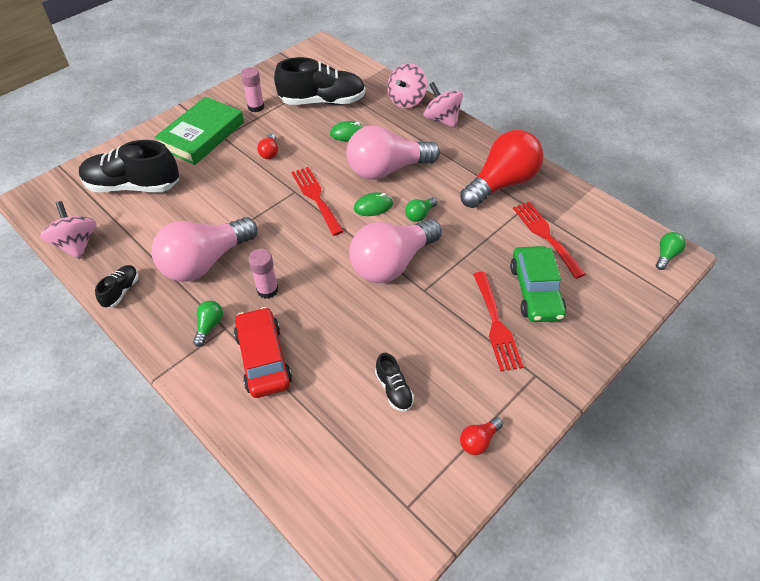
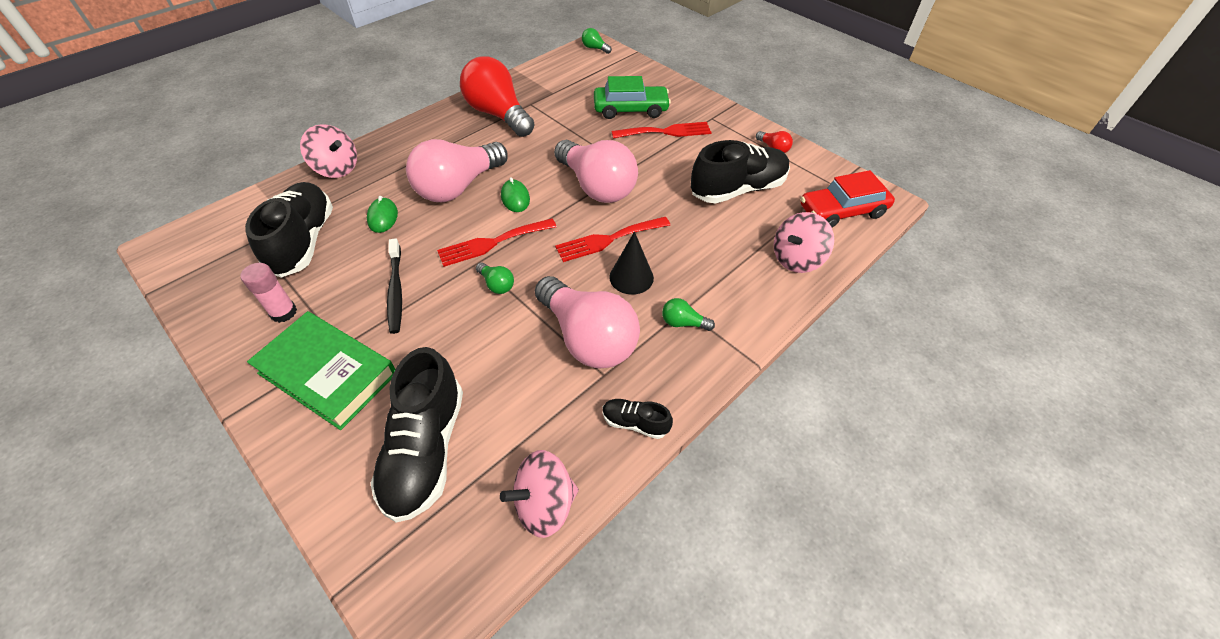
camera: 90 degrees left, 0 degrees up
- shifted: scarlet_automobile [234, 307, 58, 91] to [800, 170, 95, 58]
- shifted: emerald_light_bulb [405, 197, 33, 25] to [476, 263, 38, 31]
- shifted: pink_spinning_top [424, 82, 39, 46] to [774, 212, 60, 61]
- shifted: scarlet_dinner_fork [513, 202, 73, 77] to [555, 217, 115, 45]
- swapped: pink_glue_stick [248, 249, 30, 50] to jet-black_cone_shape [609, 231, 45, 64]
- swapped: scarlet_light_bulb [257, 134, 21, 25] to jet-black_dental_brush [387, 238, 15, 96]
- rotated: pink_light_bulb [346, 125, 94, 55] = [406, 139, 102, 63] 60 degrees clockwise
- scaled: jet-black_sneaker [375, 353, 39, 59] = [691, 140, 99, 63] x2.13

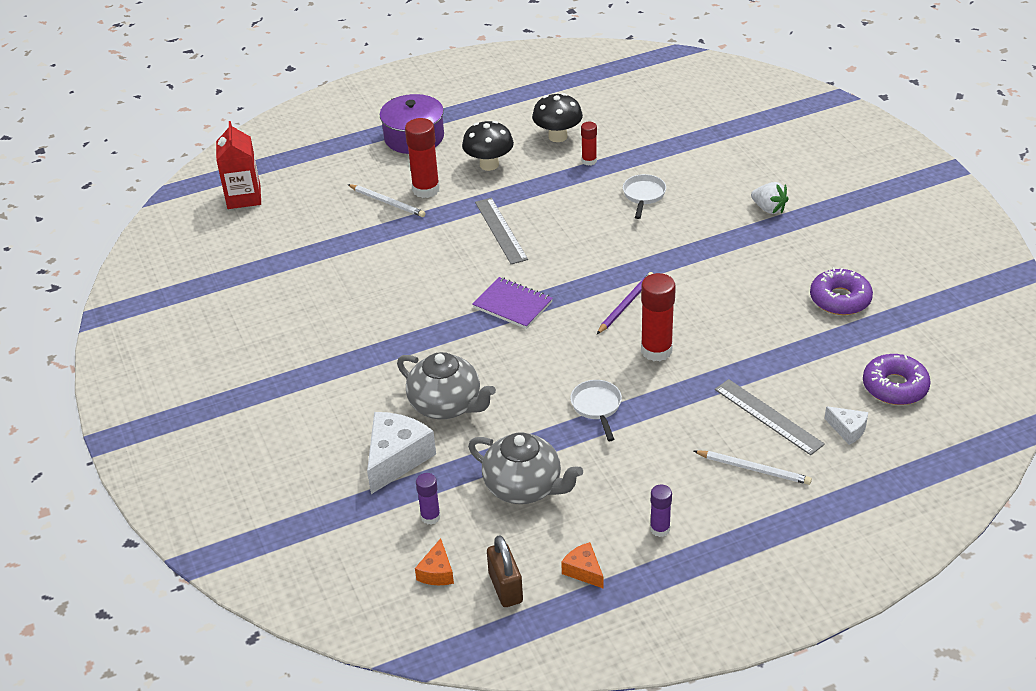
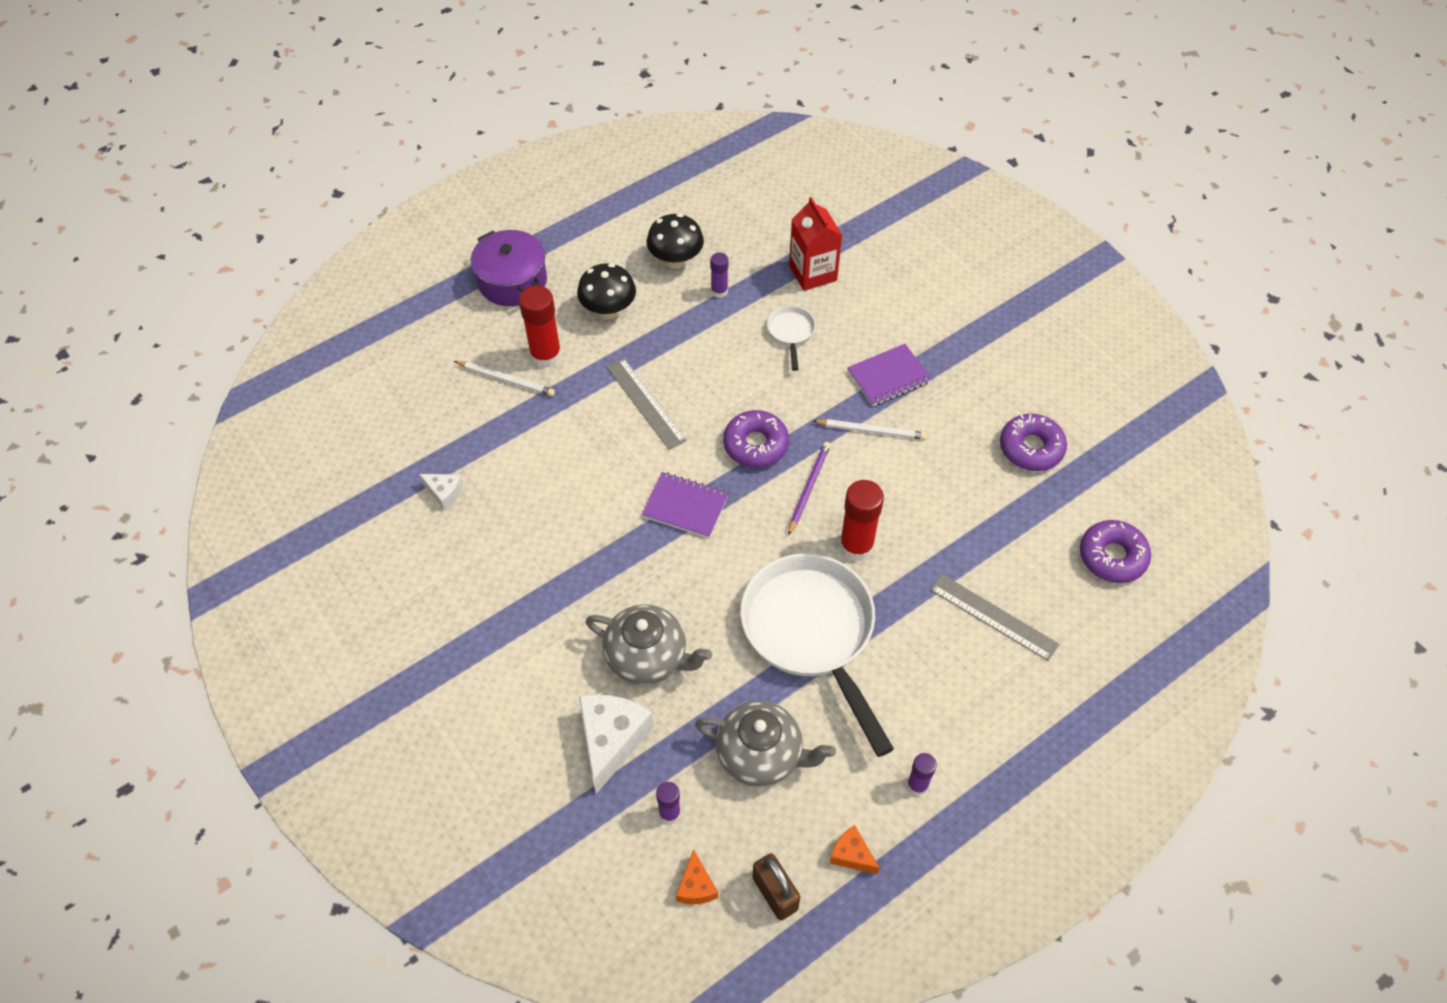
camera: 15 degrees left, 15 degrees up
- gone: pure_white_toy_strawberry [751, 182, 38, 32]
- new: violet_doughnut [723, 410, 66, 58]
- new: violet_notebook [847, 344, 85, 62]
- shifted: scarlet_milk_carton [216, 121, 45, 88] to [789, 197, 53, 94]
- shifted: pure_white_wooden_pencil [694, 450, 118, 35] to [813, 419, 114, 21]
- shifted: pure_white_cheese [824, 406, 44, 39] to [419, 474, 44, 37]
- repainted: scarlet_glue_stick [581, 122, 16, 44] to violet_glue_stick [710, 252, 18, 46]
- scaled: pure_white_skillet [570, 380, 52, 61] = [740, 553, 154, 204] x2.39

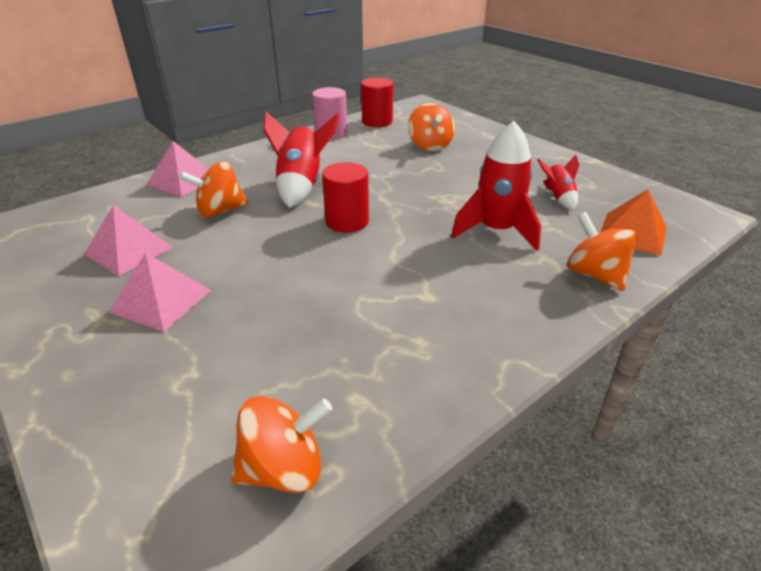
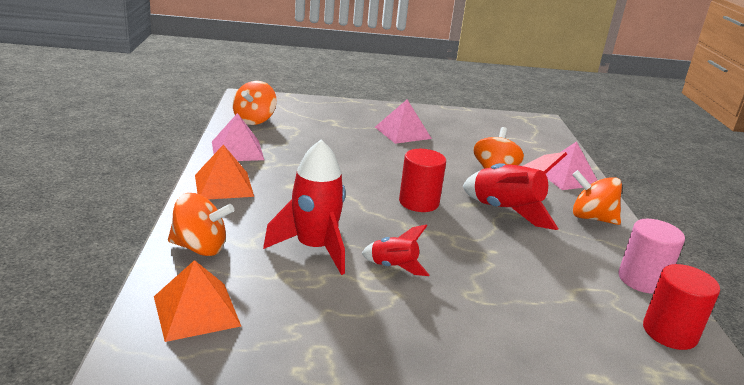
camera: 125 degrees right, 10 degrees down
- new: orange-coloured_pyramid_shape [195, 145, 59, 54]
- shifted: pink_pyramid_shape [84, 205, 89, 71] to [212, 113, 52, 48]
- shifted: orange-coloured_spinning_top [408, 103, 47, 48] to [572, 170, 50, 55]
- shifted: scarlet_toy_rocket [537, 155, 42, 55] to [361, 224, 68, 52]

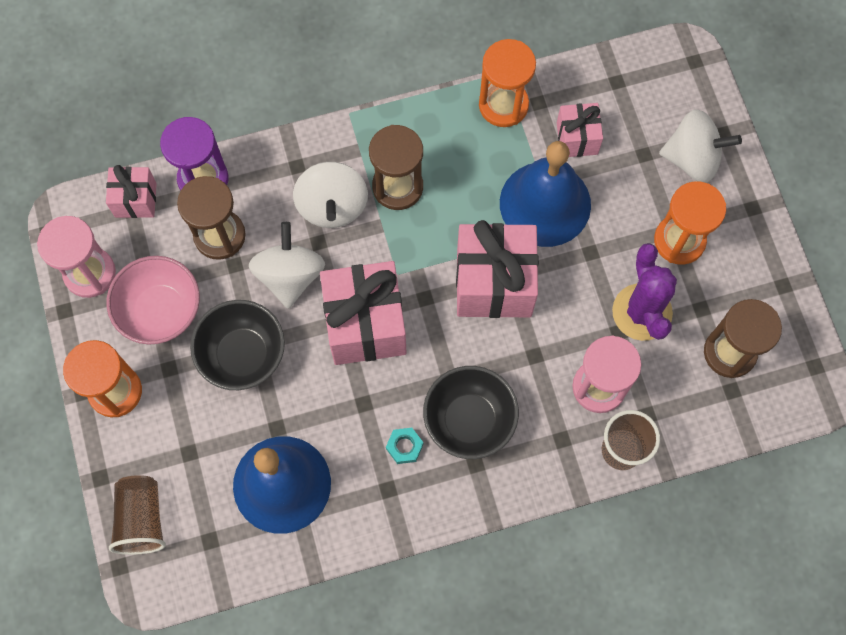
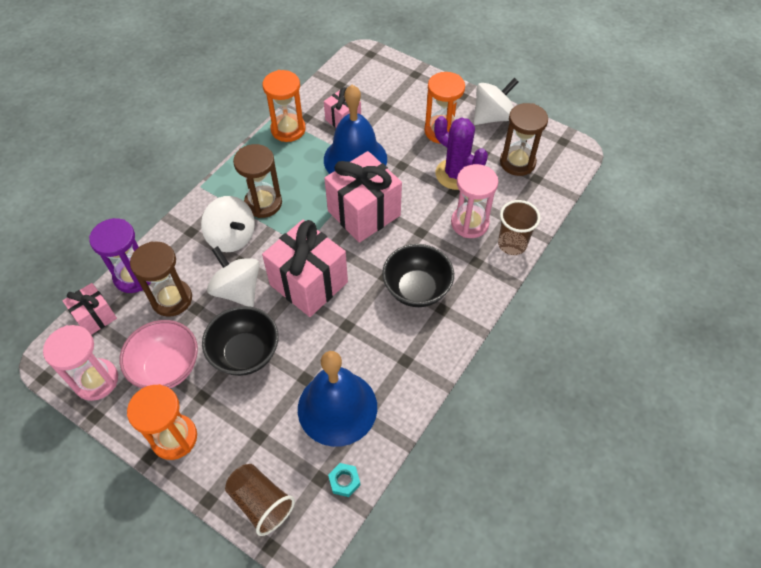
camera: 40 degrees left, 15 degrees down
- shifted: aqua_nut [386, 428, 37, 36] to [328, 463, 32, 34]
- shifted: pure_white_spinning_top [659, 109, 83, 74] to [474, 78, 45, 47]

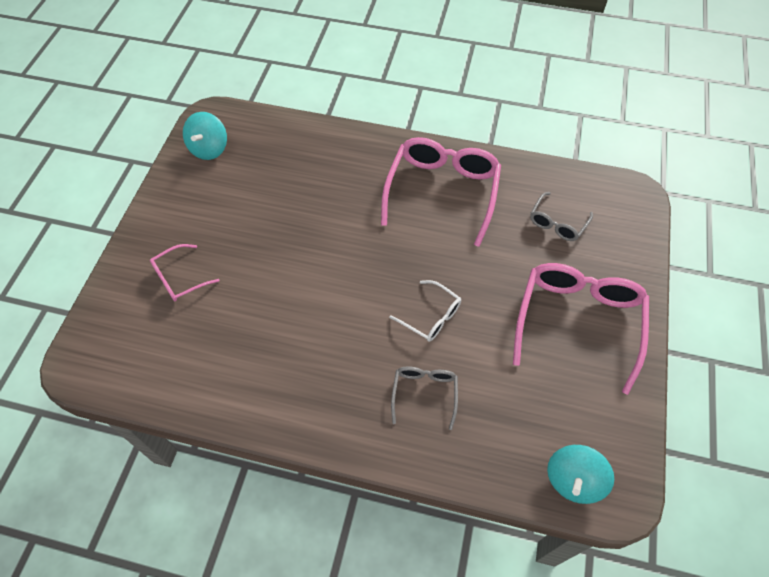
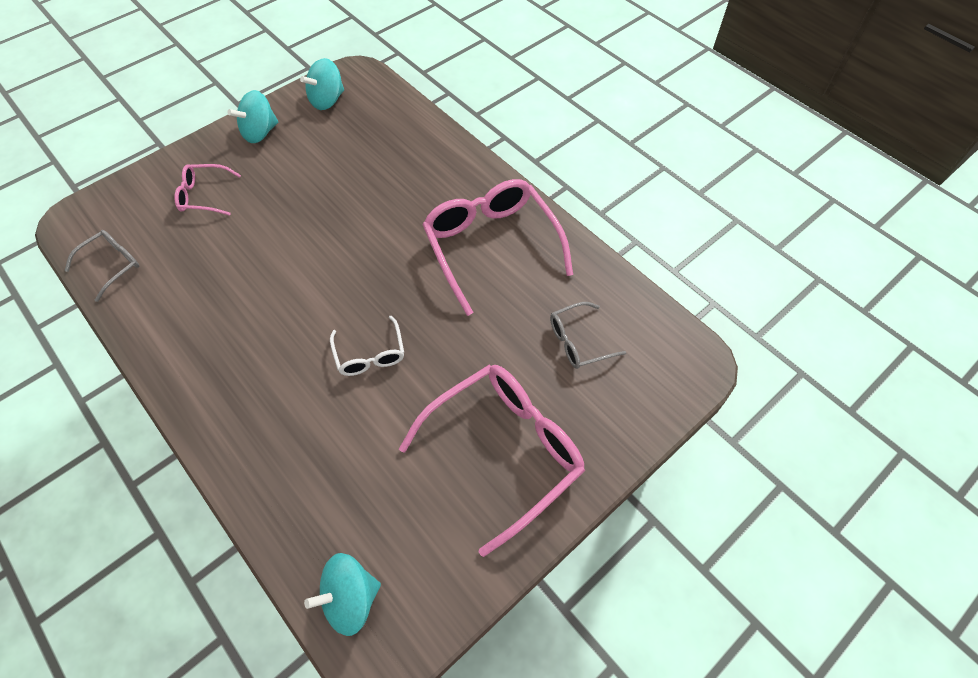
camera: 35 degrees right, 0 degrees up
- new: aqua_spinning_top [228, 90, 50, 53]
- shifted: ash-grey_eyeglasses [391, 366, 67, 64] to [64, 230, 76, 72]
- rotated: pink_eyeglasses [381, 137, 120, 110] = [422, 179, 151, 137] 75 degrees counterclockwise

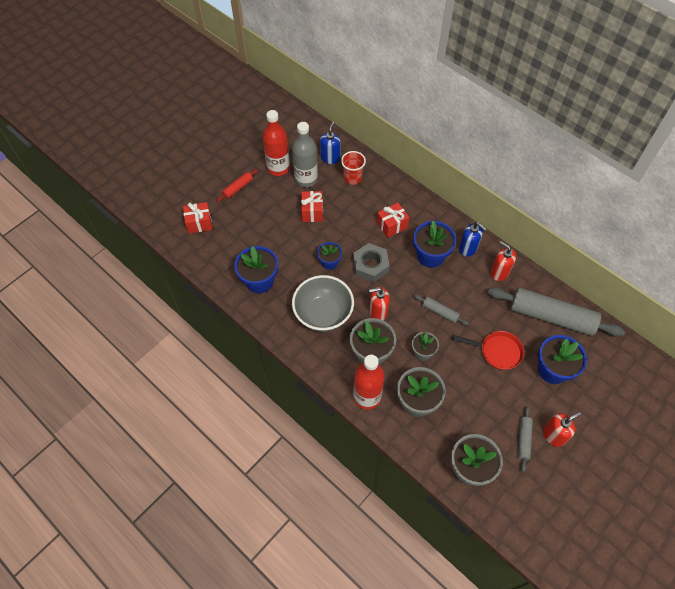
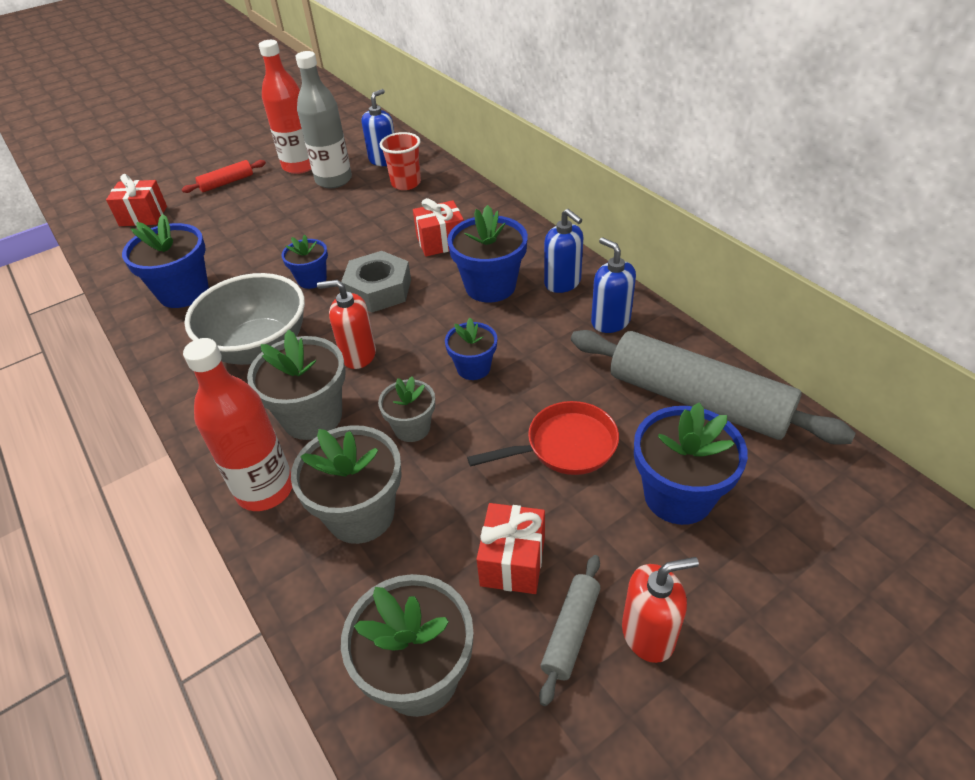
camera: 15 degrees right, 15 degrees down
- shifted: scarlet_wrapped_gift [301, 191, 22, 31] to [477, 503, 68, 91]
- swapped: ash-grey_dough_roller [414, 295, 55, 30] to cobalt_plant_pot [445, 318, 52, 62]
- repainted: scarlet_soap_dispenser [490, 241, 26, 40] to cobalt_soap_dispenser [591, 237, 45, 96]
- rotated: scarlet_skillet [452, 331, 72, 39] = [467, 401, 152, 74] 45 degrees counterclockwise

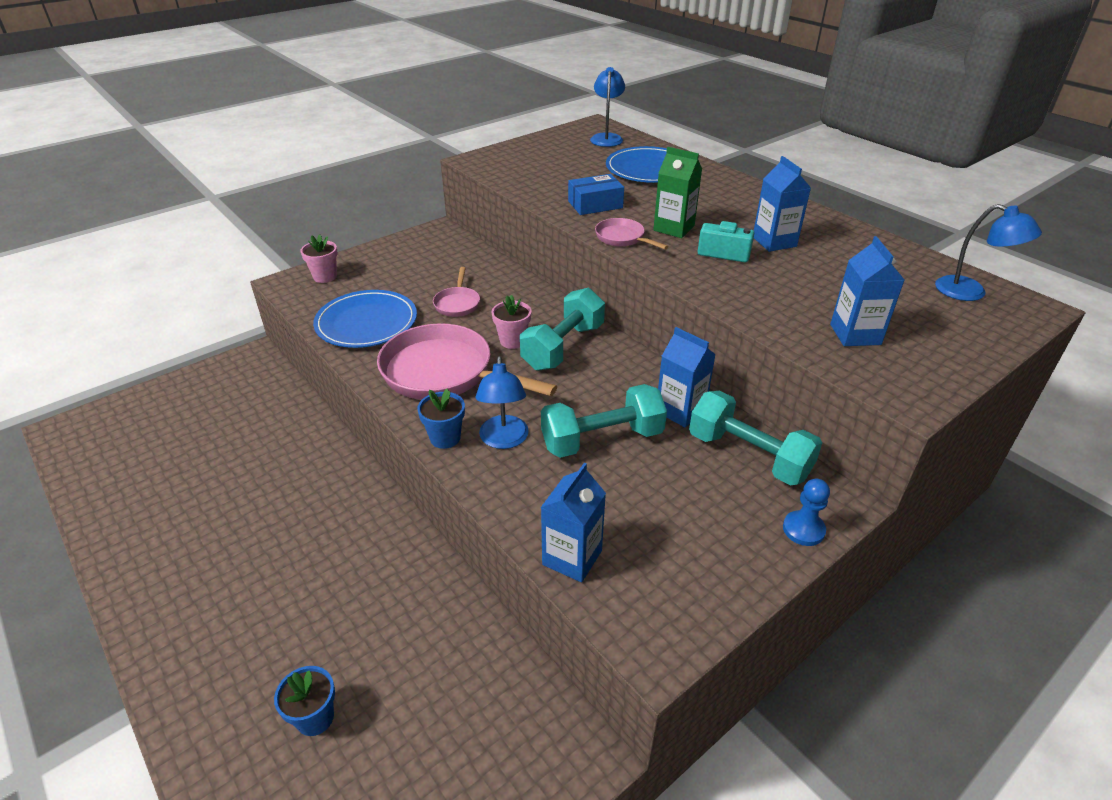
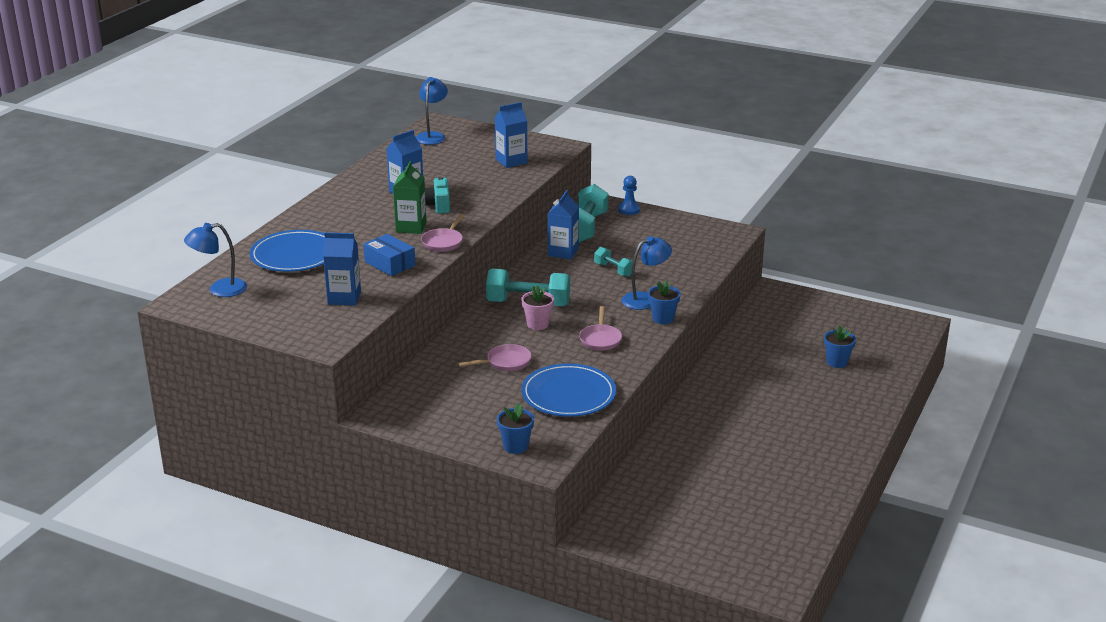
camera: 115 degrees left, 10 degrees down
- shifted: cobalt_milk_carton [541, 463, 65, 119] to [323, 232, 38, 74]
- repainted: pink_plant_pot [300, 234, 38, 49] to cobalt_plant_pot [497, 403, 37, 51]
- scaled: pink_skillet [377, 323, 180, 77] = [579, 306, 43, 45] x0.48
- scaled: aqua_free_weight [541, 384, 126, 74] = [594, 247, 39, 30] x0.54

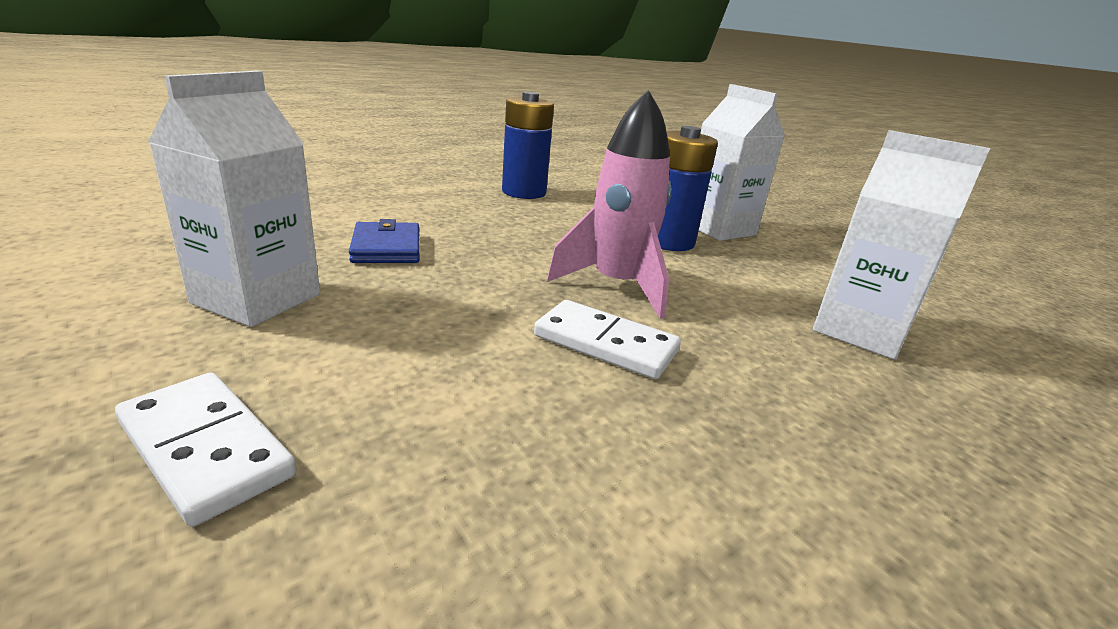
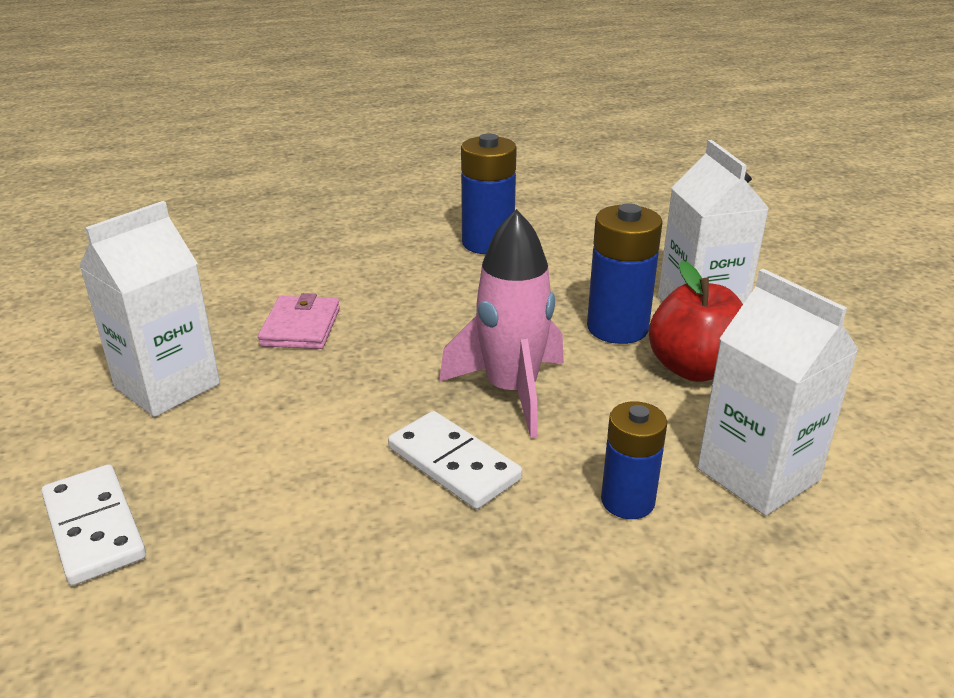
camera: 20 degrees right, 5 degrees up
- new: cobalt_battery [601, 401, 66, 118]
- new: scarlet_apple_fruit [649, 261, 94, 121]
- repainted: cobalt_billfold [349, 219, 71, 44] to pink_billfold [258, 293, 82, 56]

